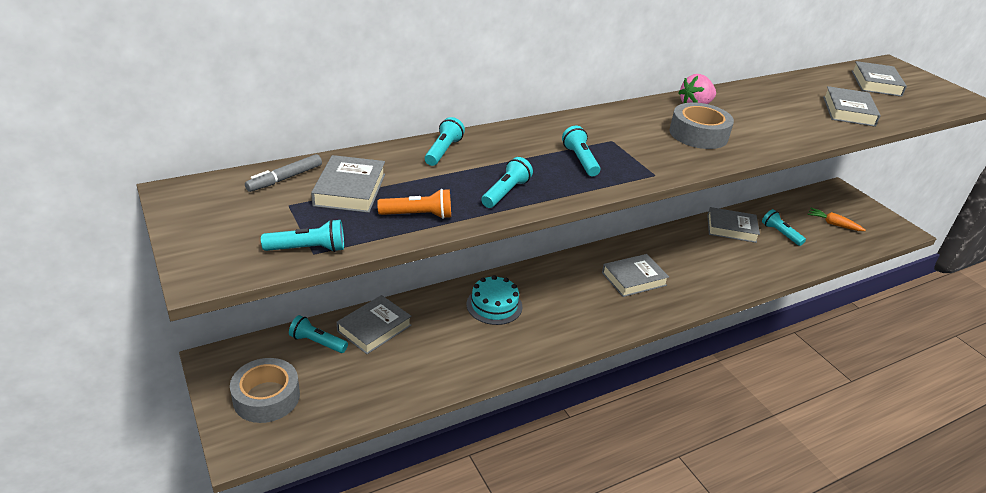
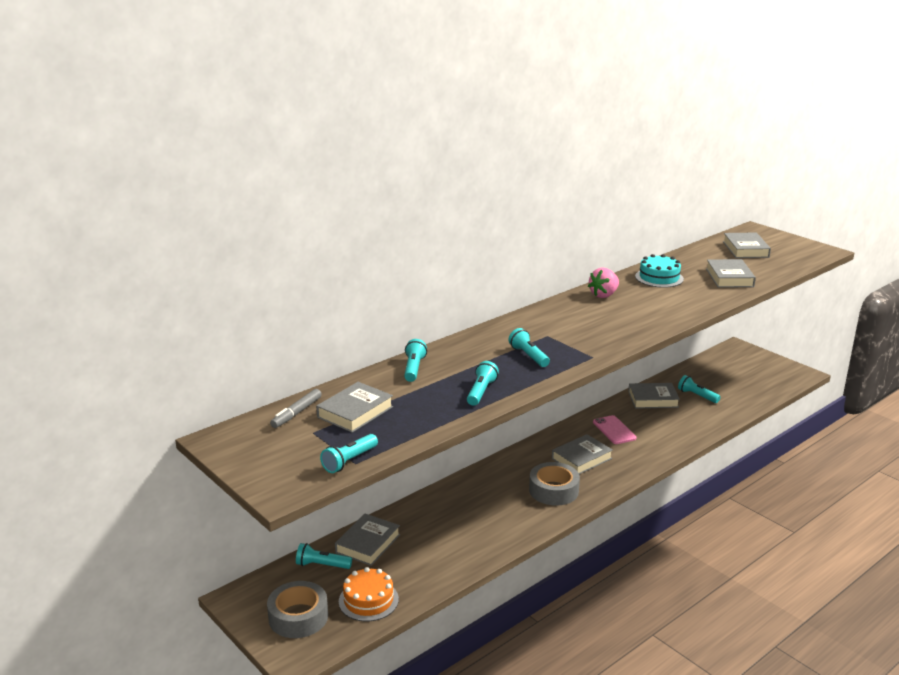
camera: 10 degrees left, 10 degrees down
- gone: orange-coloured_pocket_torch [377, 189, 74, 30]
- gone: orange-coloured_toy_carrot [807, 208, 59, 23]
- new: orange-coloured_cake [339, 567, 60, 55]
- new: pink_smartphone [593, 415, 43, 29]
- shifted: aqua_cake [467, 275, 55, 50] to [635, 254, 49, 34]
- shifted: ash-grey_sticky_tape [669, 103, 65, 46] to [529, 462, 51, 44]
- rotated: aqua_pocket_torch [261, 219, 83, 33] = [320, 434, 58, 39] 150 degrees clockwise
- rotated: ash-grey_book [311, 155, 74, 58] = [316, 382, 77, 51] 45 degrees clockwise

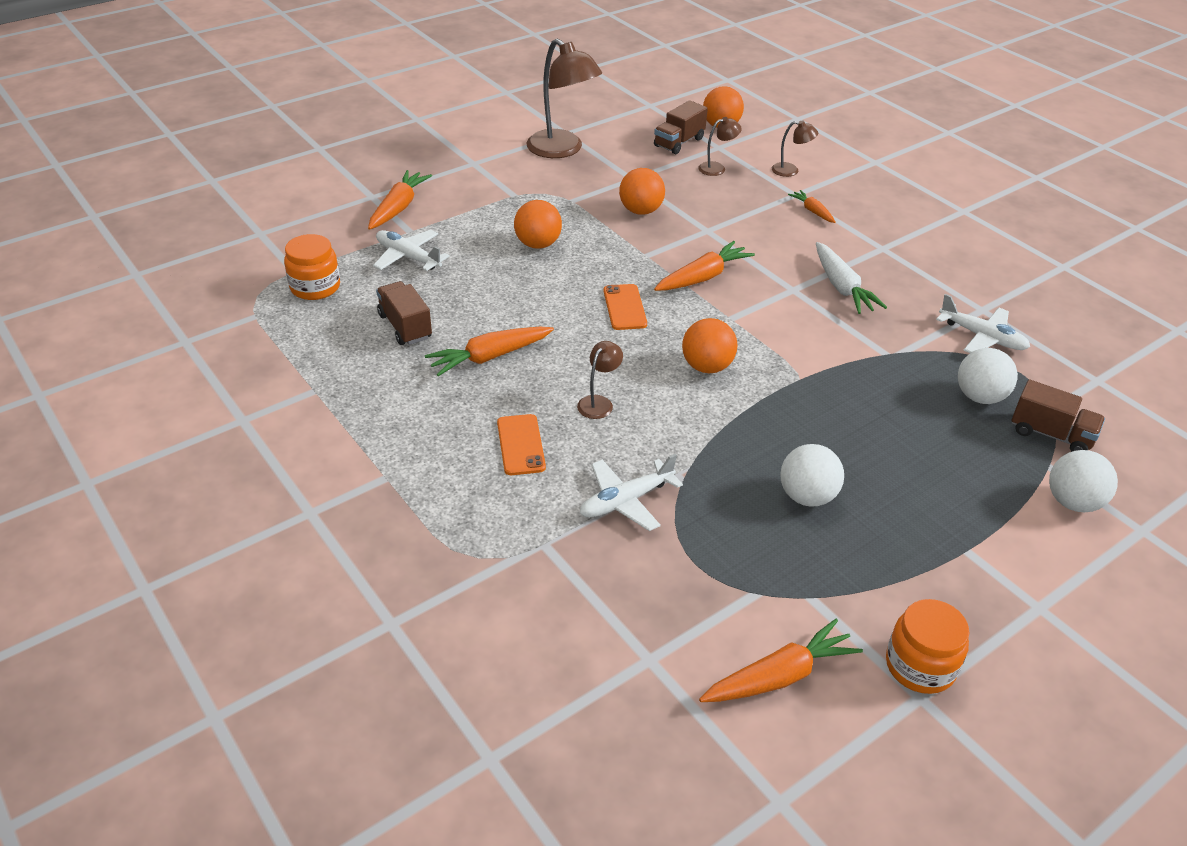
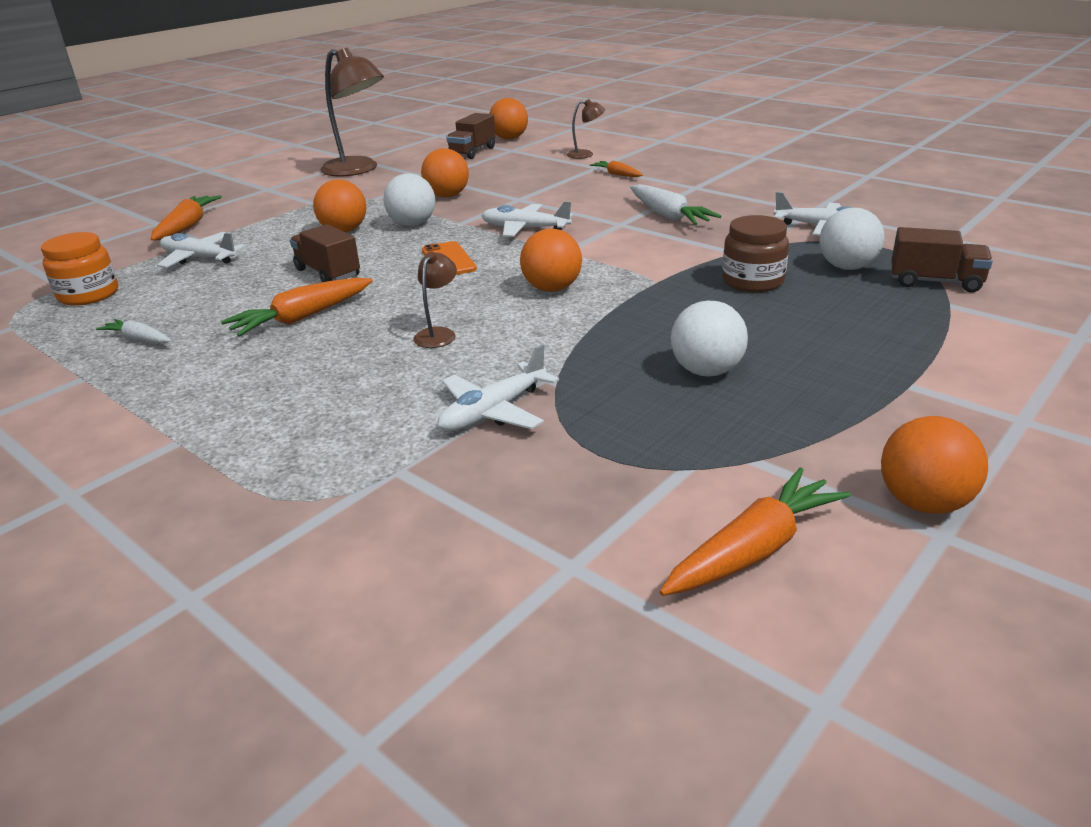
camera: 10 degrees left, 10 degrees down
- gone: orange-coloured_smartphone [497, 414, 49, 61]
- gone: dark_brown_desk_lamp [698, 117, 44, 59]
- new: pure_white_toy_carrot [96, 319, 75, 25]
- new: dark_brown_jar [722, 215, 67, 78]
- shifted: dark_brown_lorry [376, 281, 56, 64] to [290, 224, 70, 58]
- shifted: pure_white_play_ball [1049, 450, 69, 62] to [383, 173, 52, 53]
- swapped: orange-coloured_toy_carrot [654, 241, 101, 50] to pure_white_toy_plane [481, 201, 92, 36]
- swapped: orange-coloured_jar [886, 599, 84, 95] to orange-coloured_play_ball [881, 416, 107, 98]

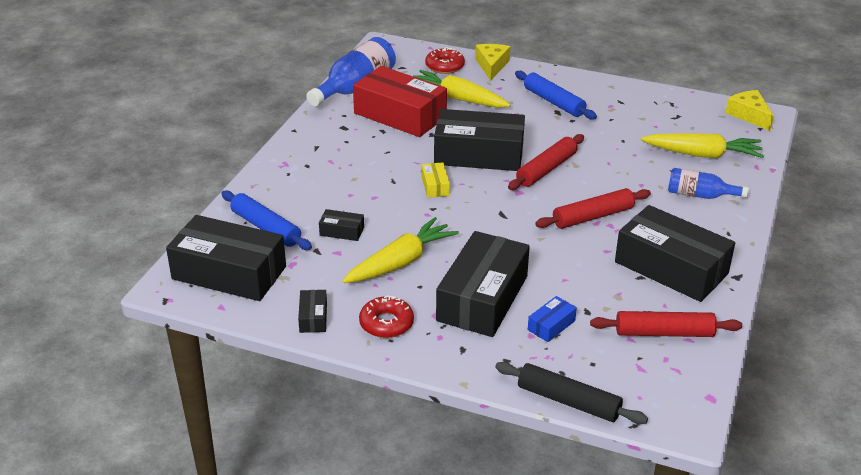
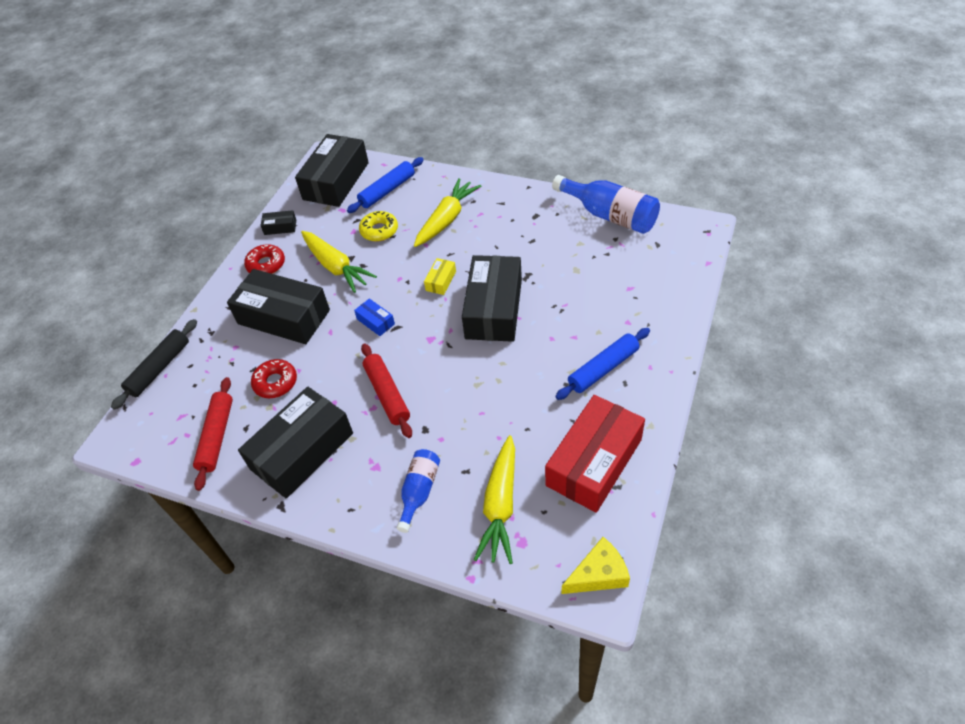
camera: 95 degrees right, 15 degrees up
- gone: golden_cheese [475, 44, 36, 37]
- gone: scarlet_dough_roller [508, 134, 76, 56]
- shifted: scarlet_parcel [353, 66, 94, 71] to [545, 395, 100, 118]
- shifted: golden_toy_carrot [413, 70, 97, 38] to [414, 178, 67, 69]
- shifted: scarlet_doughnut [425, 47, 40, 27] to [251, 359, 46, 39]
- shifted: cobalt_parcel [528, 296, 49, 46] to [354, 298, 41, 38]
- swapped: jet-black_parcel [319, 209, 45, 32] to golden_doughnut [359, 211, 39, 31]
- rotated: golden_parcel [422, 162, 28, 36] = [424, 258, 32, 37] 60 degrees counterclockwise

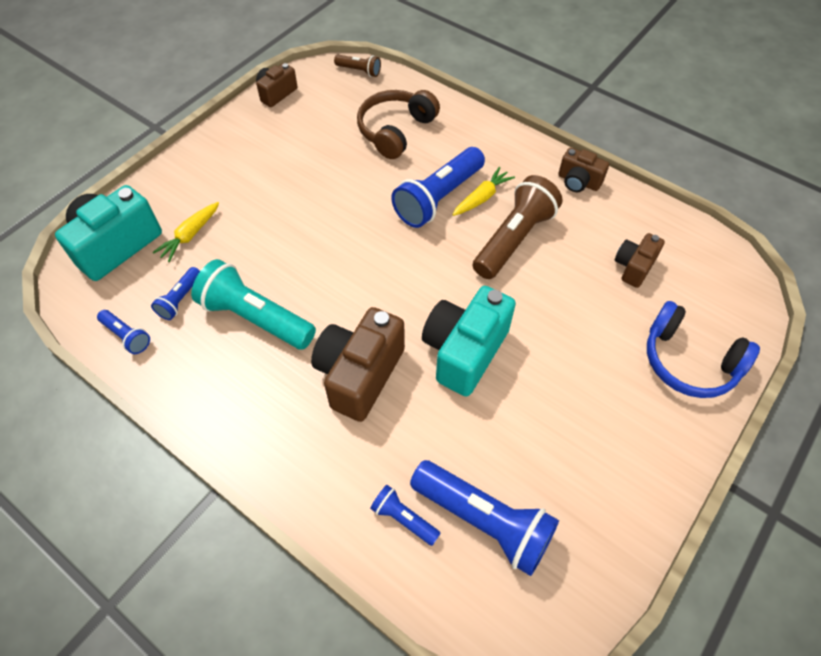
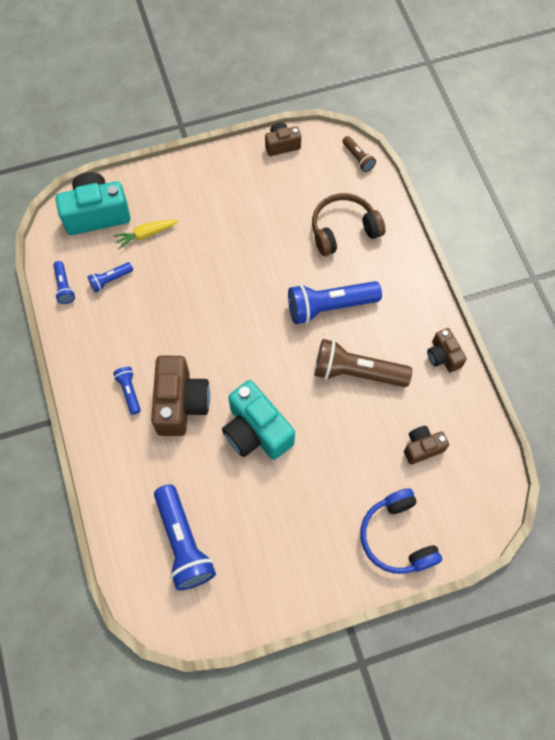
camera: 35 degrees right, 10 degrees up
- gone: aqua_pocket_torch [191, 259, 125, 91]
- gone: golden_toy_carrot [452, 167, 63, 49]
- shifted: cobalt_pocket_torch [370, 485, 71, 61] to [113, 367, 28, 48]
- rotated: dark_brown_compact_camera [311, 307, 94, 115] = [151, 355, 59, 81] 120 degrees clockwise
- rotated: aqua_compact_camera [422, 286, 94, 110] = [222, 380, 73, 80] 105 degrees counterclockwise
- rotated: dark_brown_pocket_torch [473, 175, 90, 104] = [314, 339, 98, 48] 150 degrees counterclockwise

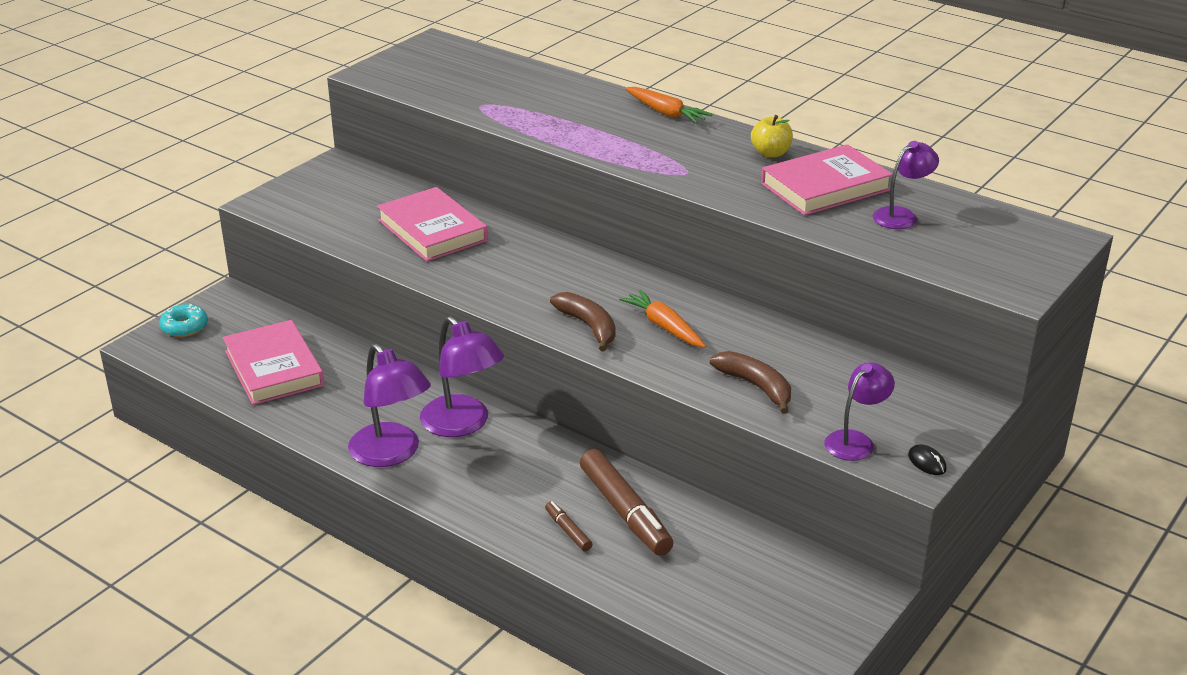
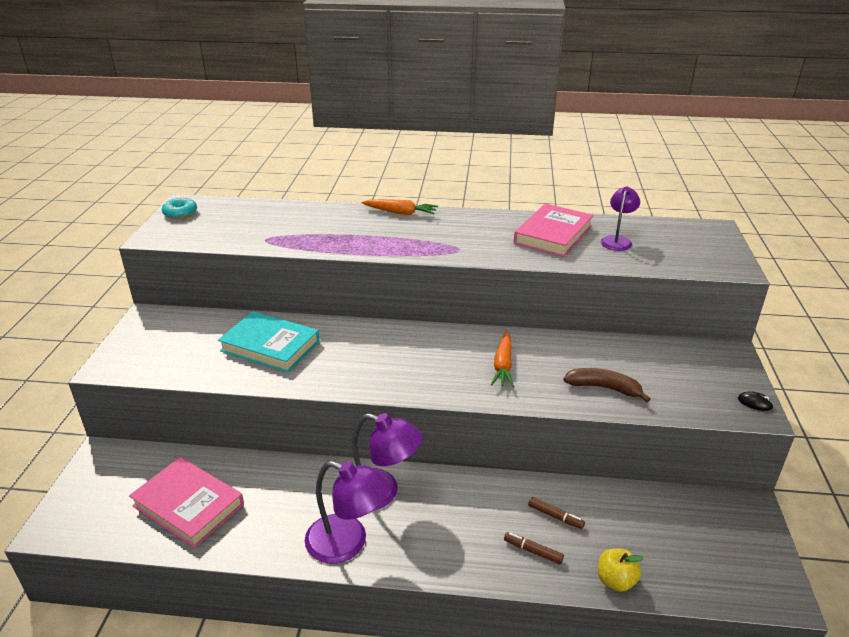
camera: 30 degrees left, 0 degrees up
- gone: dark_brown_banana [550, 292, 66, 60]
- gone: violet_desk_lamp [825, 362, 70, 99]
- shifted: aqua_doughnut [159, 304, 49, 33] to [162, 197, 35, 22]
- shifted: golden_apple_fruit [751, 115, 42, 43] to [598, 548, 46, 44]
- repainted: pink_book [377, 187, 111, 75] to aqua_book [218, 311, 102, 62]
- rotated: orange-coloured_toy_carrot [619, 289, 87, 59] = [491, 331, 23, 56] 105 degrees counterclockwise
- scaled: dark_brown_marker [580, 449, 94, 107] = [528, 497, 57, 32] x0.47

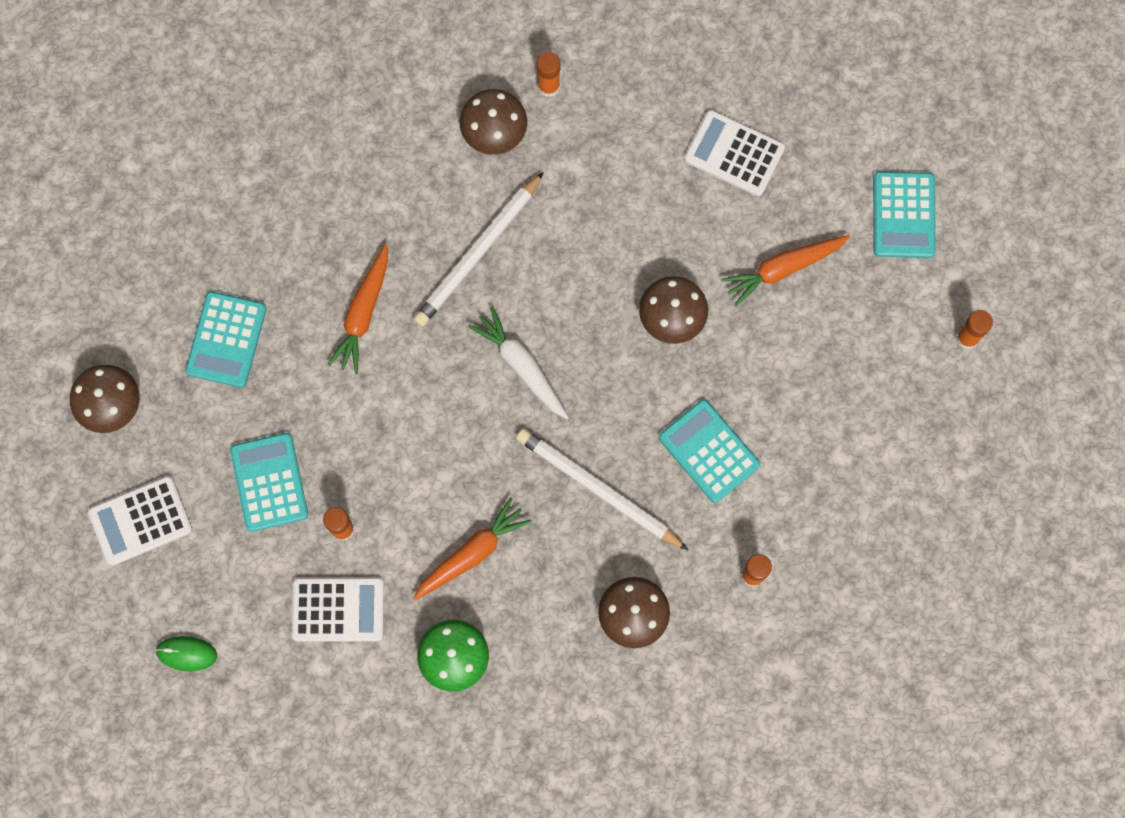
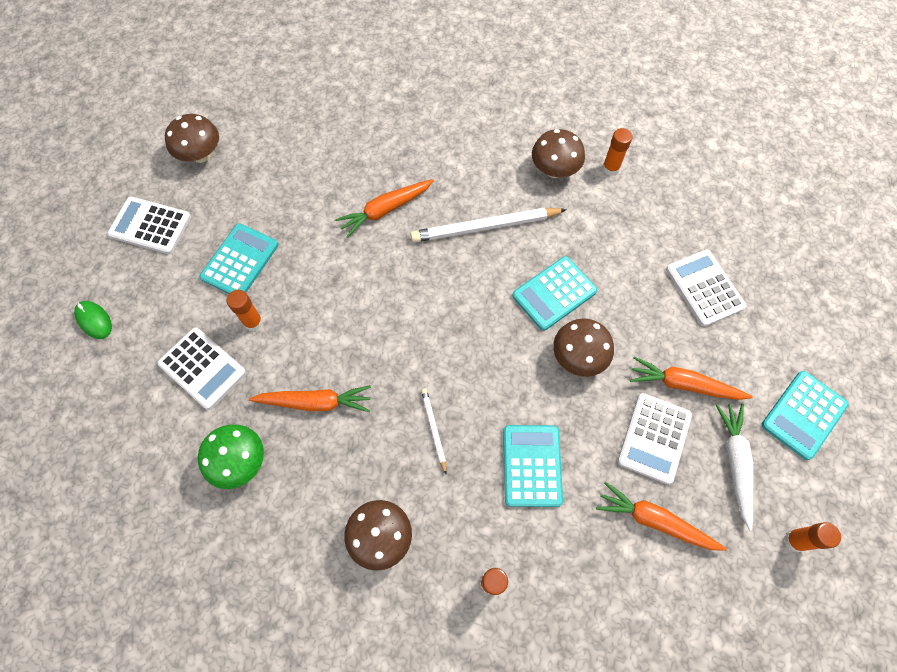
camera: 40 degrees right, 10 degrees down
- new: orange-coloured_toy_carrot [596, 482, 131, 69]
- new: pure_white_adding_machine [618, 393, 74, 91]
- shifted: aqua_adding_machine [185, 291, 82, 97] to [512, 256, 85, 75]
- shifted: pure_white_toy_carrot [468, 307, 101, 113] to [716, 404, 38, 127]
- scaled: pure_white_wooden_pencil [516, 428, 172, 122] = [421, 388, 26, 86] x0.50

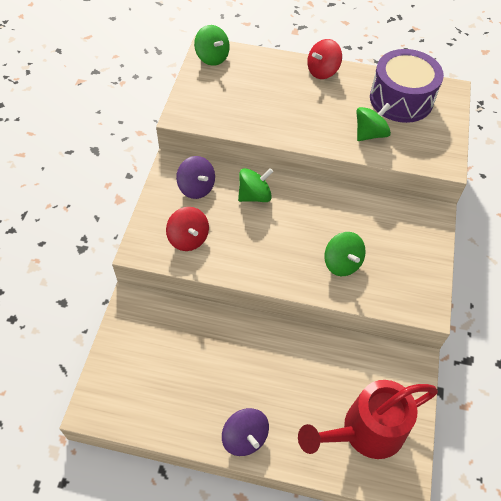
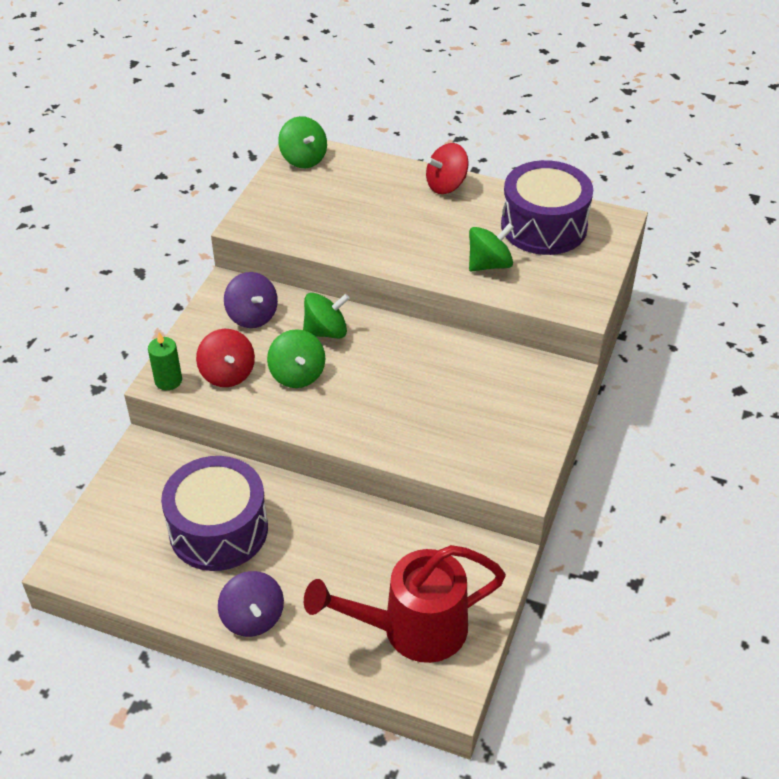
camera: 10 degrees right, 10 degrees down
- new: emerald_wax_candle [148, 332, 34, 58]
- new: violet_drum [161, 456, 107, 115]
- shifted: emerald_spinning_top [324, 232, 42, 44] to [267, 329, 58, 59]

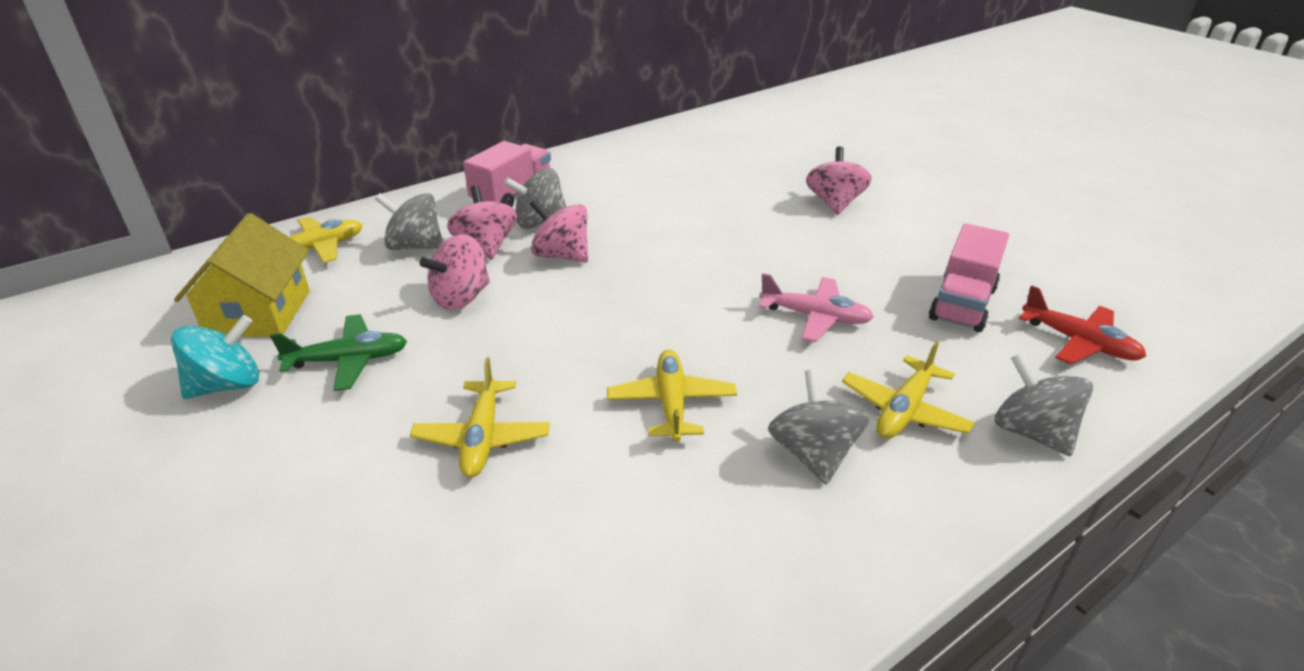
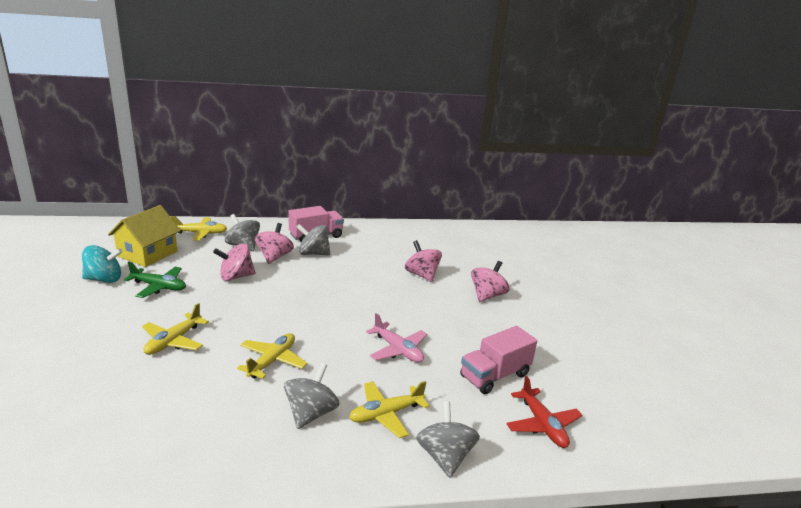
camera: 25 degrees right, 10 degrees down
- shifted: pink_spinning_top [530, 198, 58, 65] to [405, 240, 37, 42]

